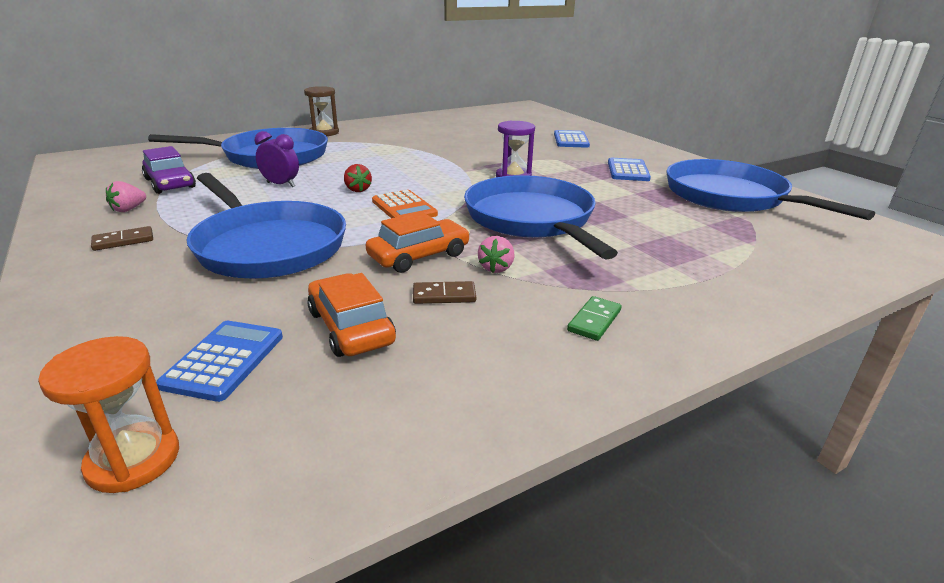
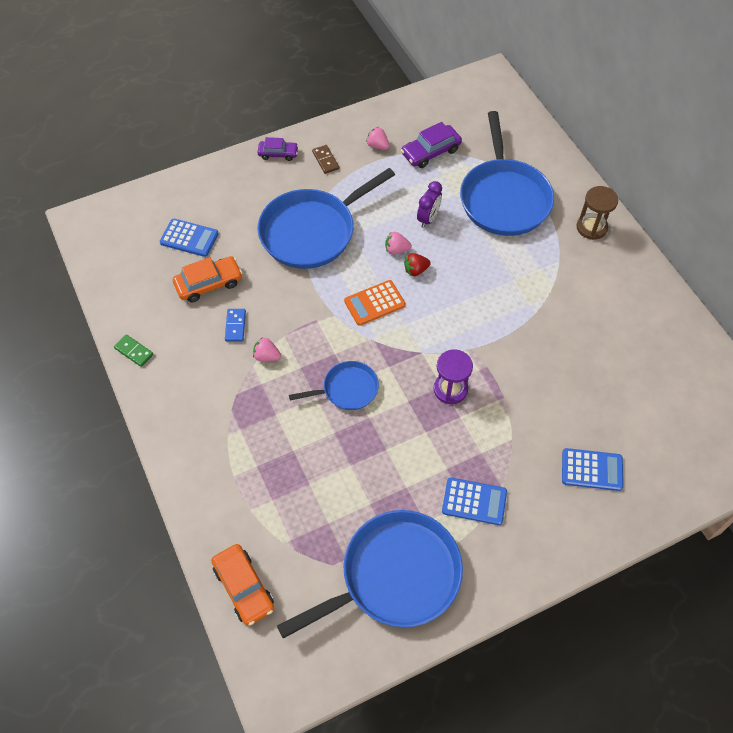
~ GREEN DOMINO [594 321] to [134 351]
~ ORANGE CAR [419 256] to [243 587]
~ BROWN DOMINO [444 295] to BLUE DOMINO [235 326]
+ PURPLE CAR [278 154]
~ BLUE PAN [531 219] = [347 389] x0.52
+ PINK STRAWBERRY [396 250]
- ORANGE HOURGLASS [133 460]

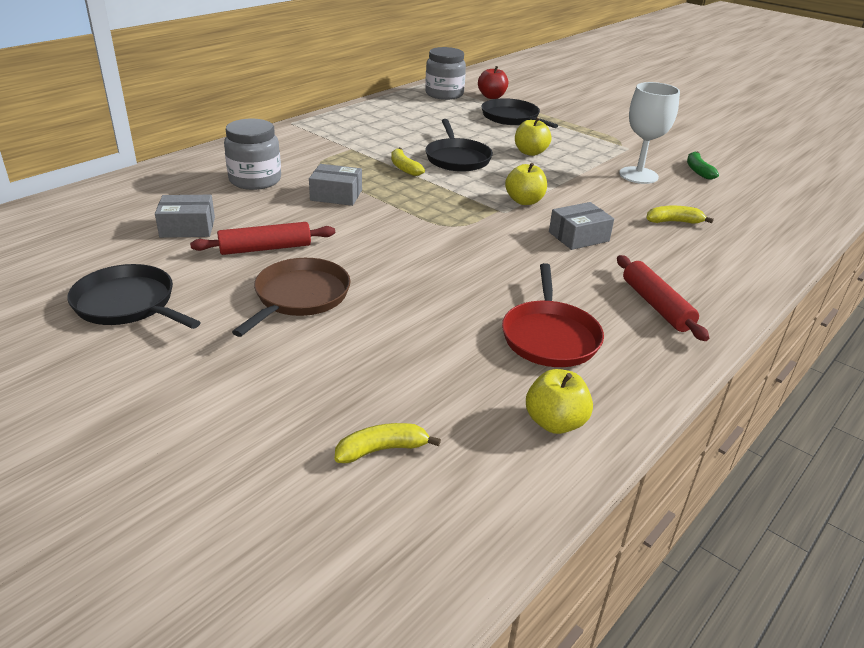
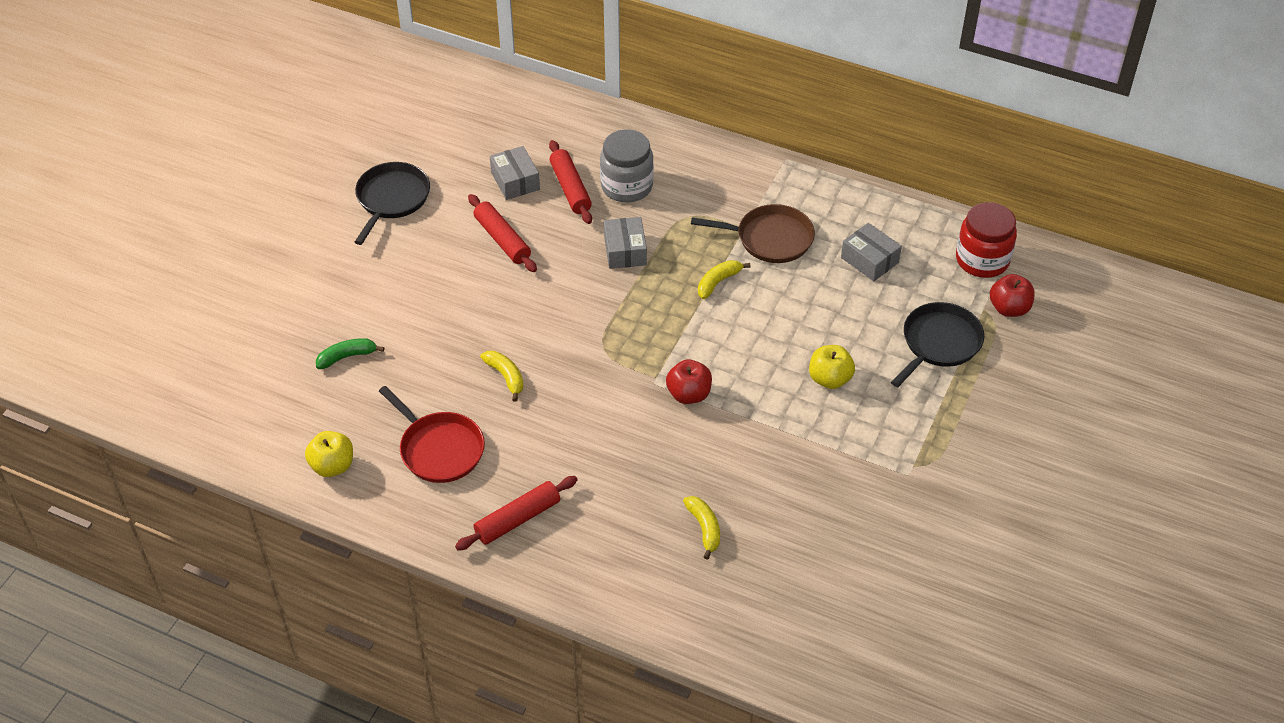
~ GREEN BANANA [698 171] to [347 357]
~ RED PAN [550 336] = [439 449] 120 degrees counterclockwise
~ YELLOW BANANA [382 449] to [506 377]
+ RED ROLLING PIN [570 188]
~ YELLOW APPLE [524 201] to RED APPLE [689 394]
~ BROWN PAN [300 296] to [770 238]
~ GREY BOX [578 236] to [869 260]
~ GREY JAR [444 94] to RED JAR [982 260]
- BLACK PAN [457 158]
- WHITE GOBLET [638 175]

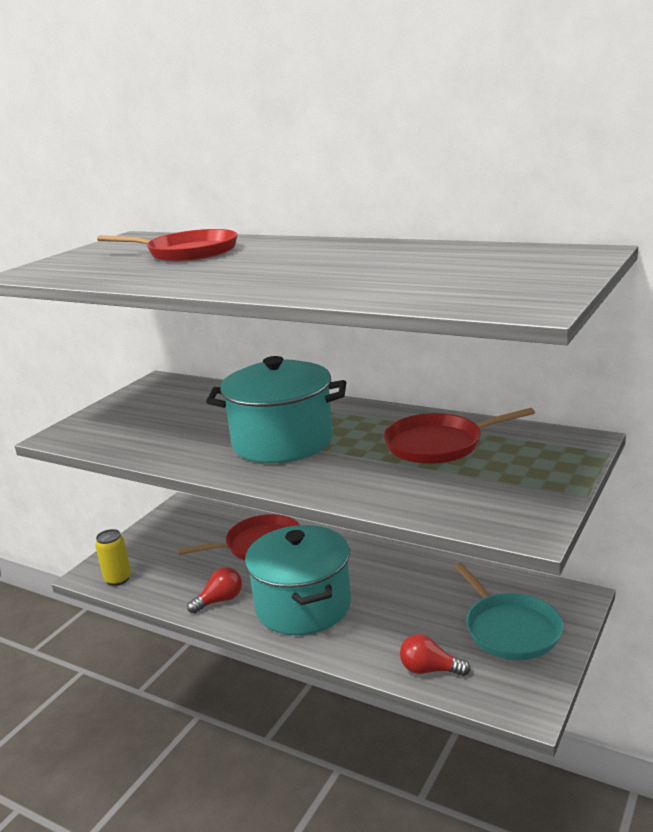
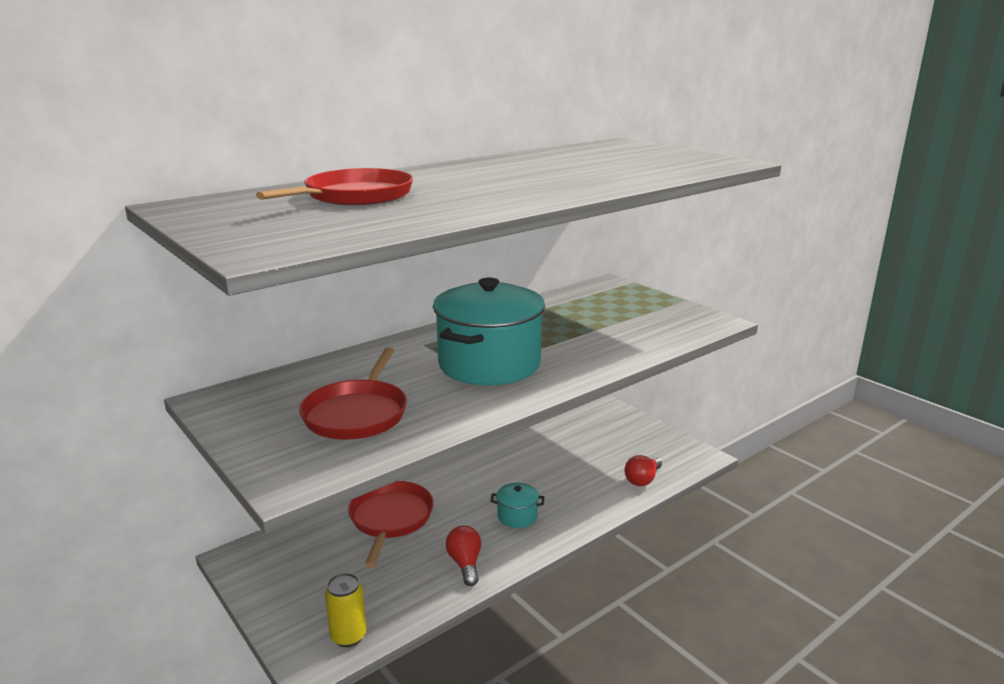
~ RED PAN [438 444] to [357 413]
~ TURQUOISE POT [303 606] = [517 516] x0.42
- TURQUOISE PAN [509 629]

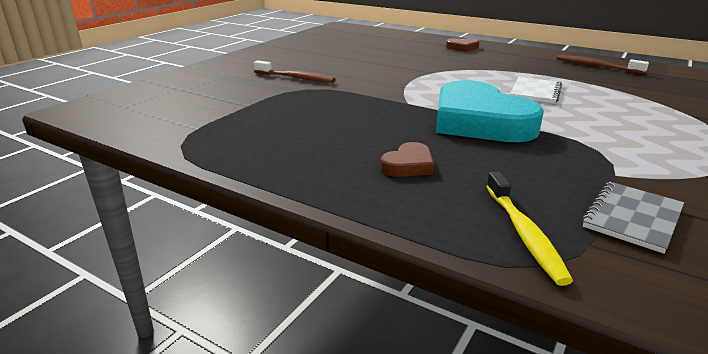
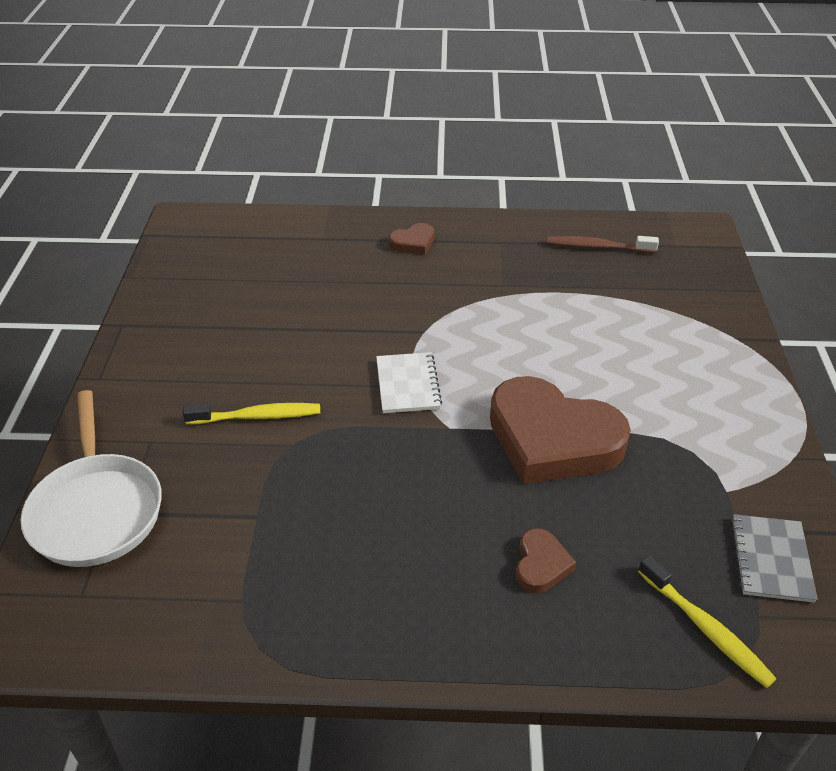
+ WHITE PAN [96 509]
~ BROWN TOOTHBRUSH [296 78] to YELLOW TOOTHBRUSH [258 416]
~ WHITE NOTEBOOK [535 92] to [408 384]
~ TURQUOISE HEART [479 121] to BROWN HEART [552 439]

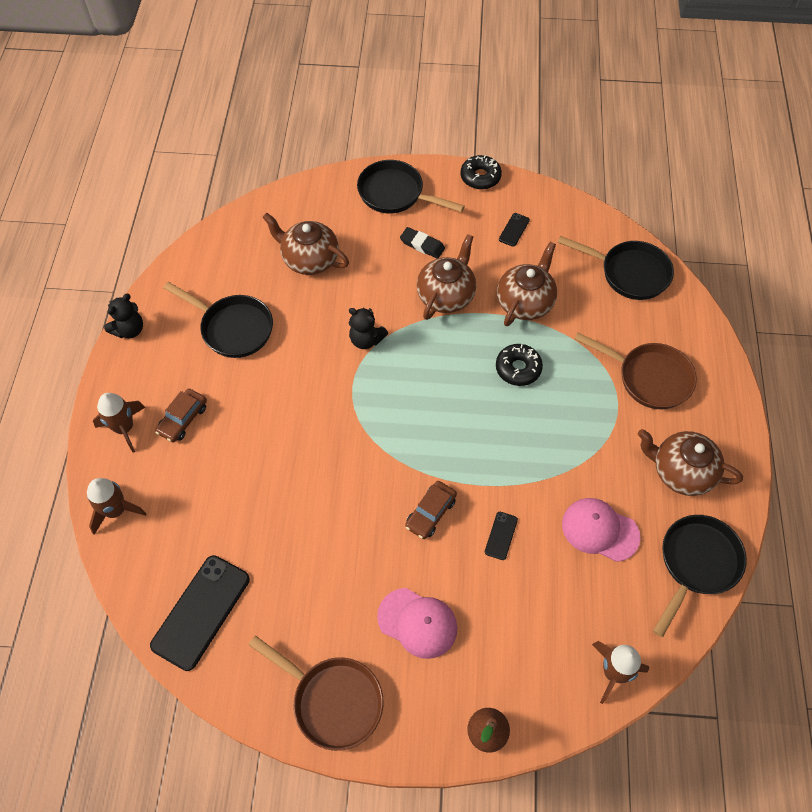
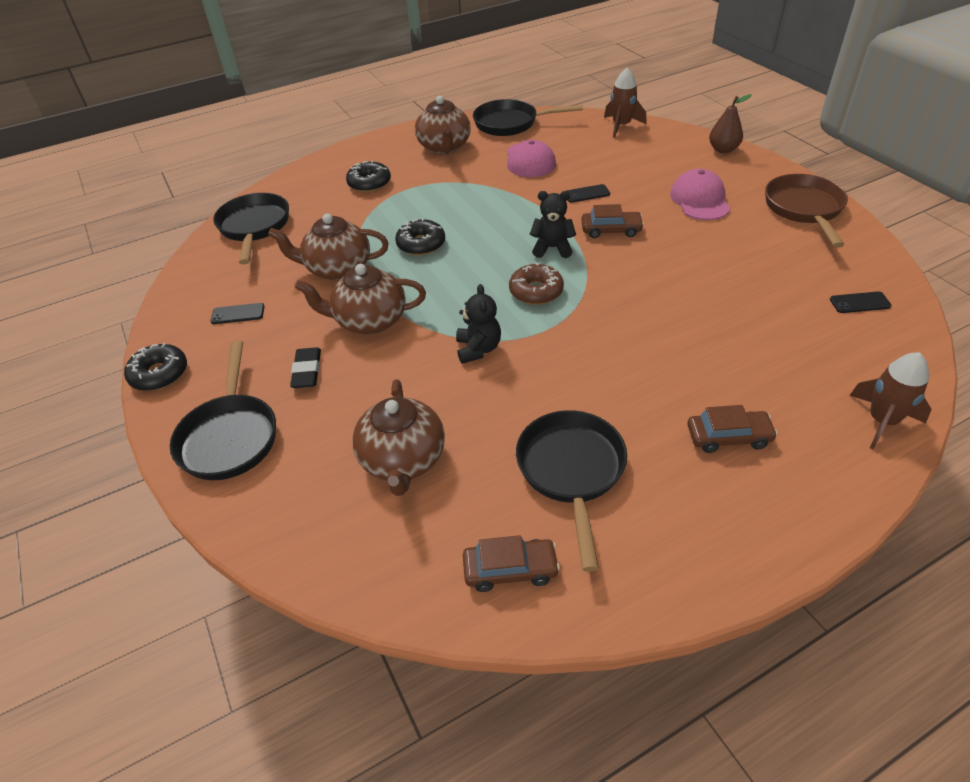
~ BROWN PAN [649 378] to BLACK DONUT [369 183]
+ BROWN CAR [510 570]
+ BROWN DONUT [536 291]
~ BLACK TEDDY BEAR [129 330] to [552 248]
~ BLACK PHONE [201 612] = [859 303] x0.45
- BROWN ROCKET [124 428]

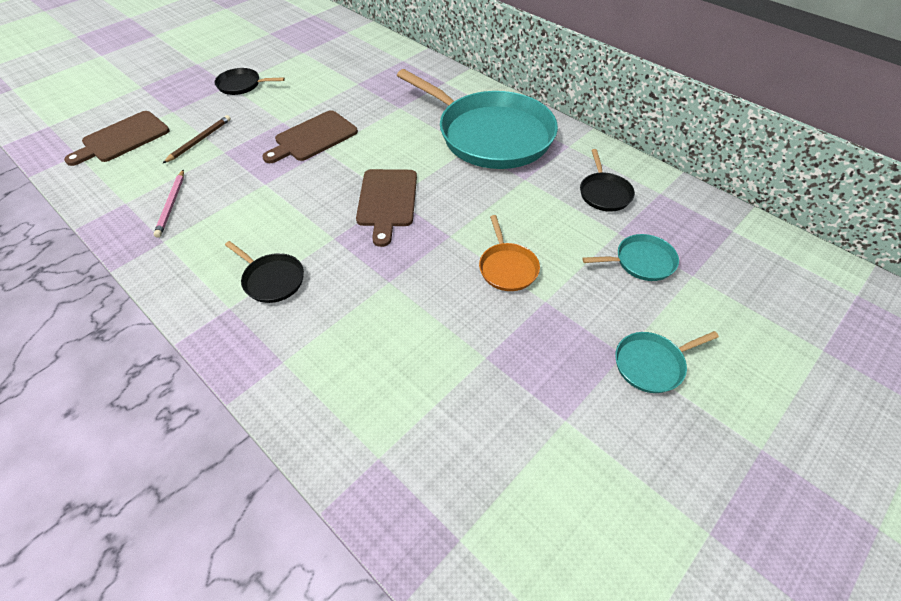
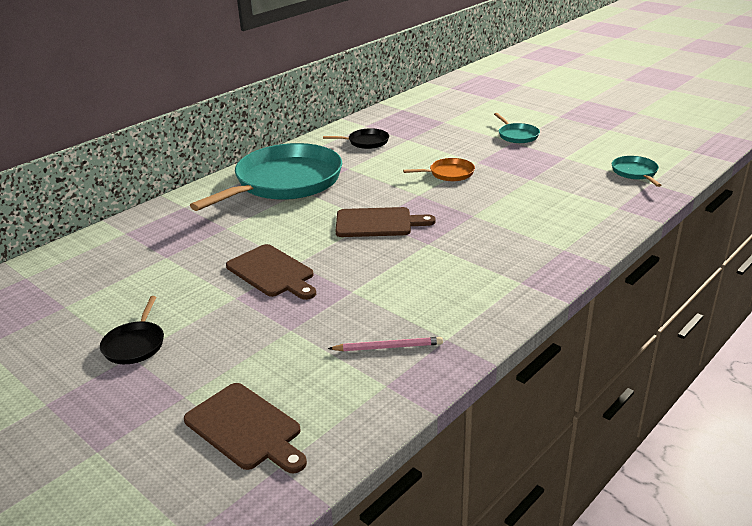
~ TURQUOISE PAN [641 261] to [635 172]
- BROWN PENCIL [199 140]
- BLACK PAN [272 279]

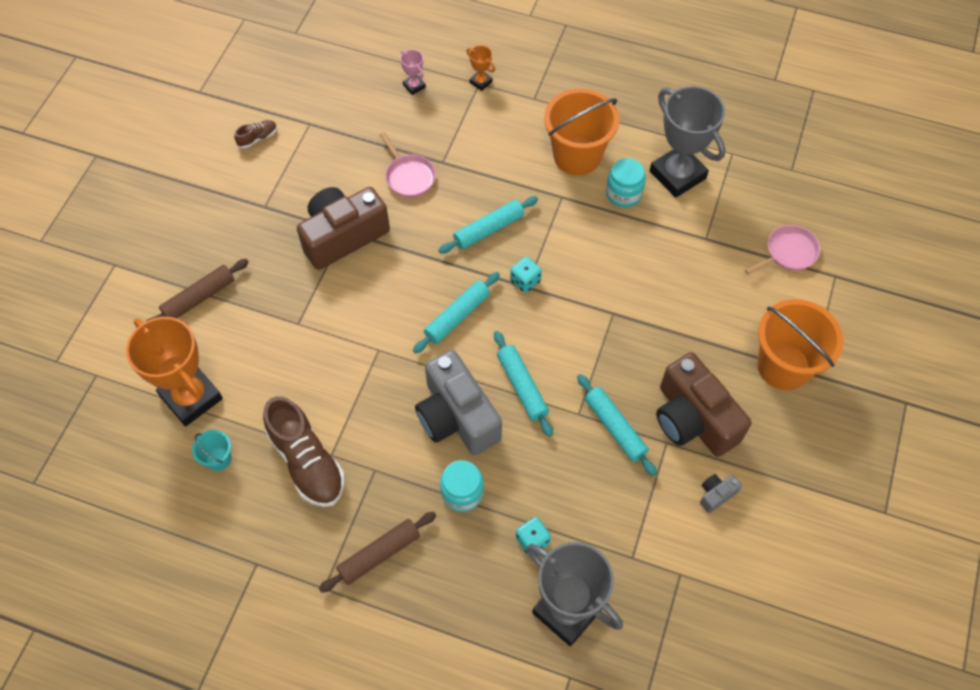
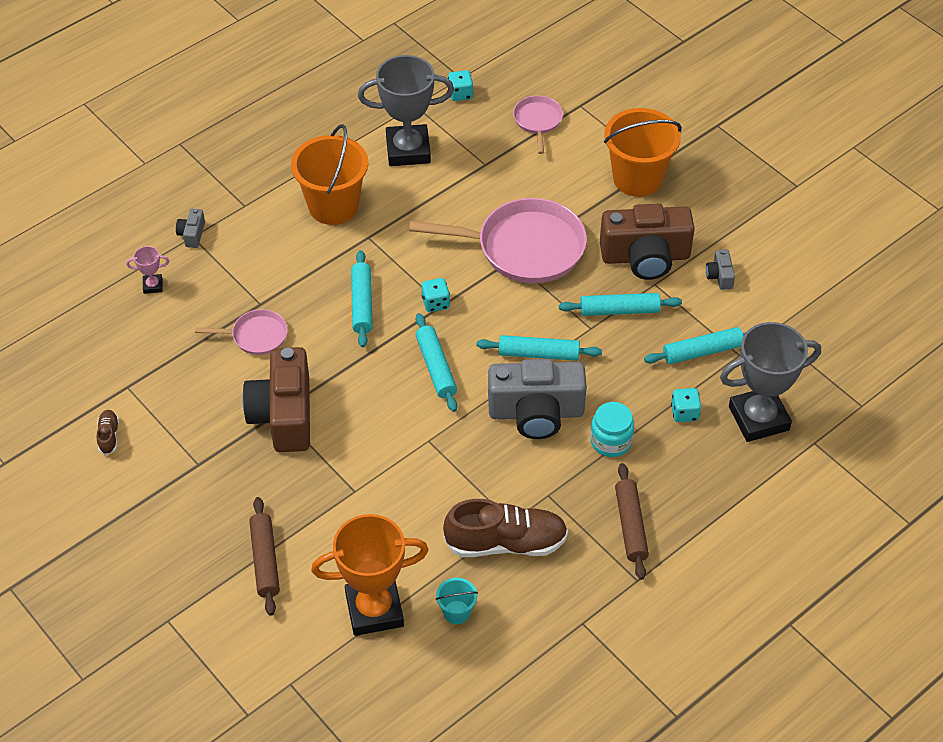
~ ORANGE TROPHY [481 82] to GREY CAMERA [192 234]
+ PINK PAN [524 248]
+ TURQUOISE DICE [460 94]
+ TURQUOISE ROLLING PIN [702 352]
- TURQUOISE JAR [623 193]

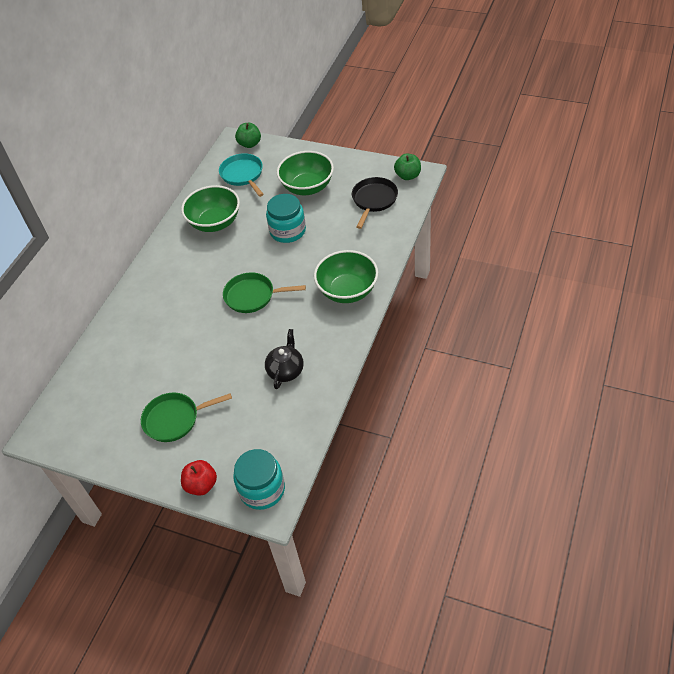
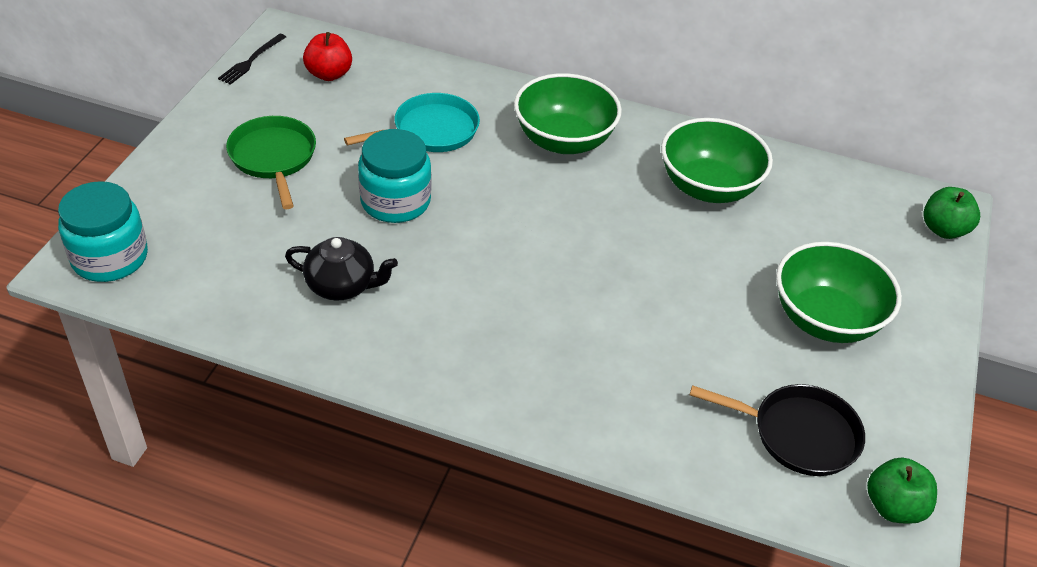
+ BLACK FORK [251 60]
~ RED APPLE [201 485] to [329 74]
~ TURQUOISE PAN [243 175] to [431 131]
~ TURQUOISE JAR [288 231] to [395 201]
~ GREEN BOWL [347 291] to [564 140]
- GREEN PAN [253 296]

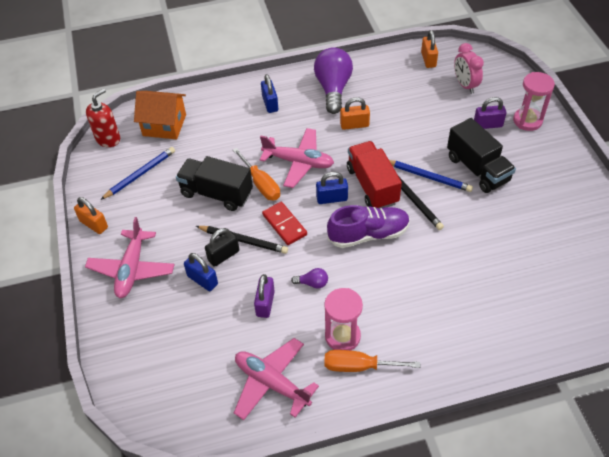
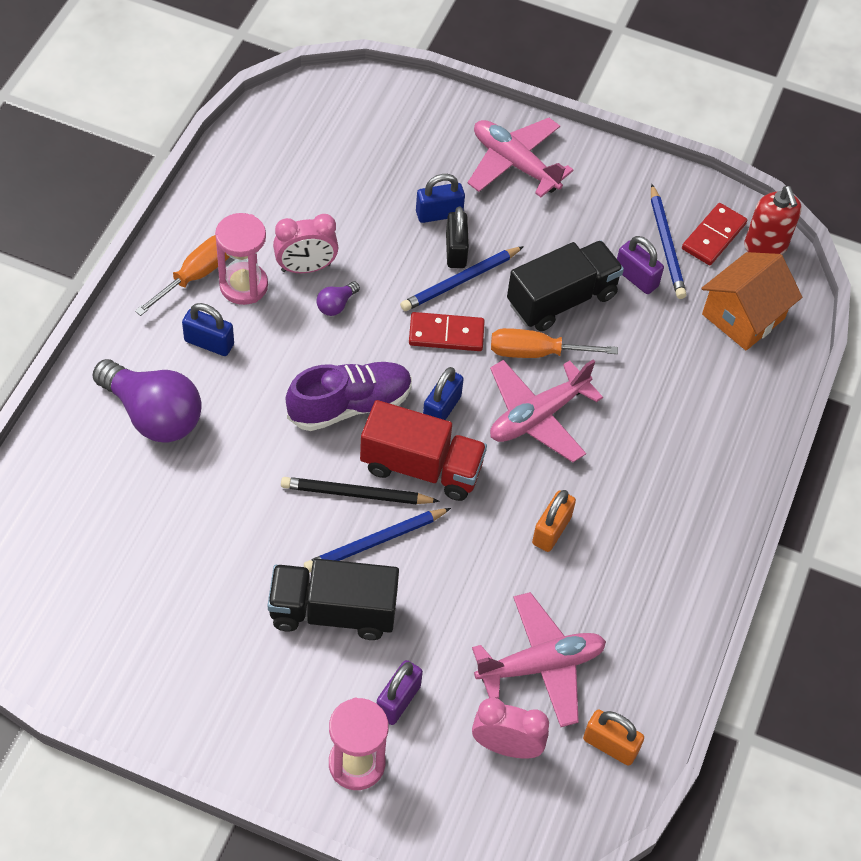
~ PURPLE LIGHT BULB [333 89] to [153 415]
~ BLUE PADLOCK [270 104] to [209 343]
+ PINK CLOCK [306 268]
~ PURPLE SHOE [368 234] = [349 405] 135 degrees counterclockwise
~ BLACK PENCIL [243 240] to BLUE PENCIL [460 281]
~ PINK PLANE [271 383] to [541 665]
~ PURPLE PADLOCK [265 303] to [636 278]
+ RED DOMINO [713 236]
- ORANGE PADLOCK [94 224]

